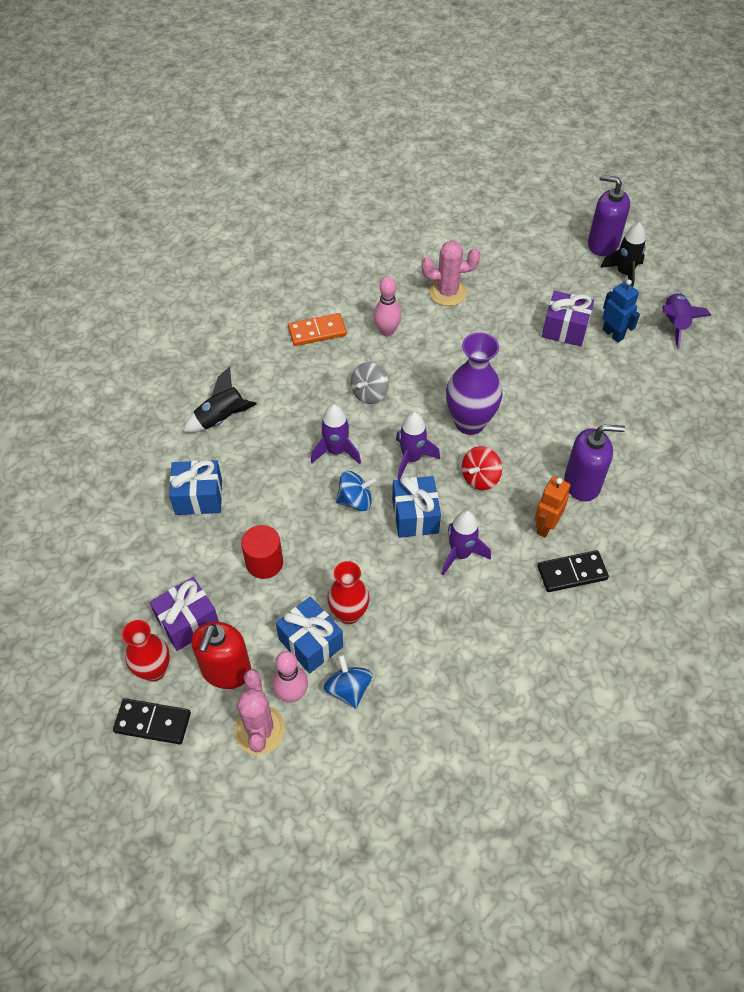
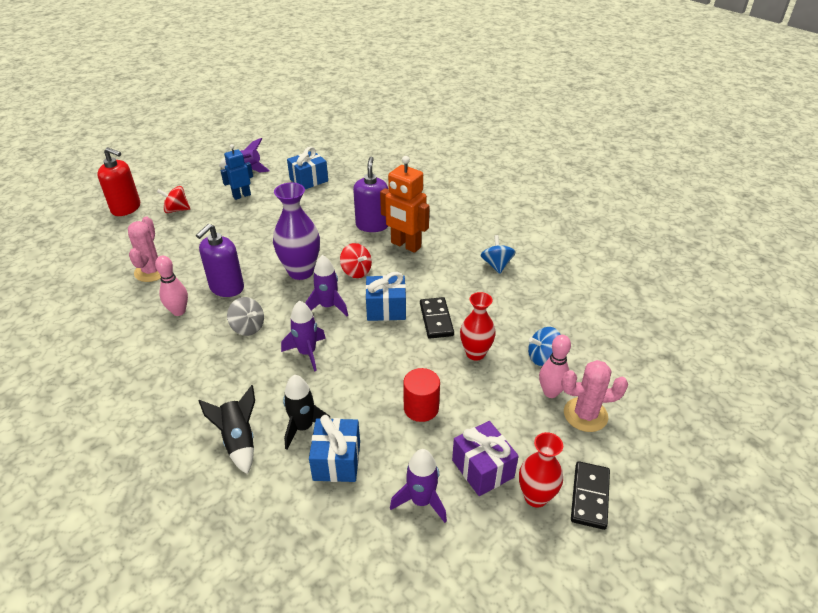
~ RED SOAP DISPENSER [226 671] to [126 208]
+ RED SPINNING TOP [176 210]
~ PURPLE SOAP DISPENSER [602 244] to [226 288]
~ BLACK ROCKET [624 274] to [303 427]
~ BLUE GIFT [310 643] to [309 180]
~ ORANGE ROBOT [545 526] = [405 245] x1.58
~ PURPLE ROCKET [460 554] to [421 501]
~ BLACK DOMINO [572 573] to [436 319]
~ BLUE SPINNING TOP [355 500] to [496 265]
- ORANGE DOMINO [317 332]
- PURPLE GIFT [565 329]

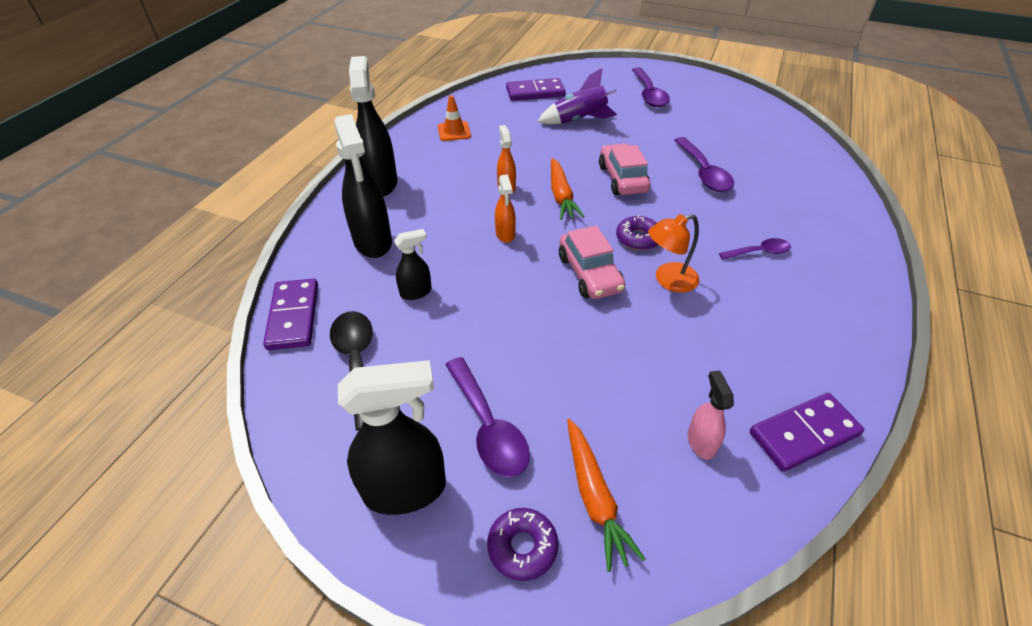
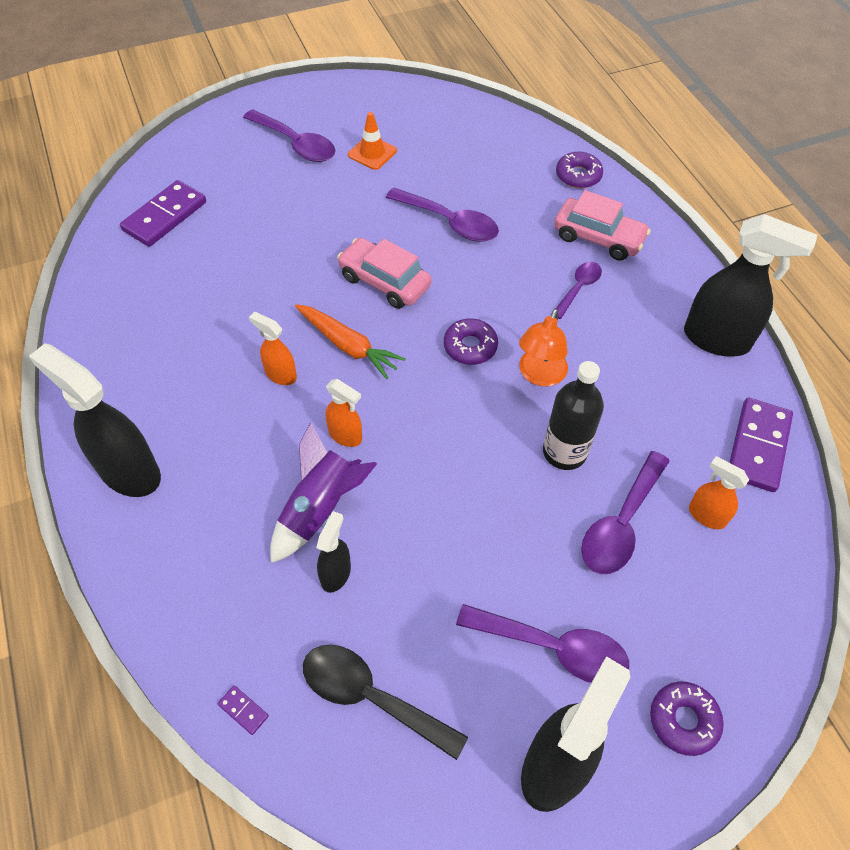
~ PURPLE DOMINO [294 316] = [243 710] x0.42
~ PURPLE ROCKET [579 120] to [320 509]
~ ORANGE TRAFFIC CONE [454 131] to [372 153]
+ BLACK BOTTLE [564 452]
~ PINK CAR [589 274] to [598 238]
+ PURPLE DONUT [578 175]
+ PURPLE SPOON [621 524]
~ BLACK SPRAY BOTTLE [373 242] to [717 339]
~ PINK SPRAY BOTTLE [700 442] to ORANGE SPRAY BOTTLE [706 515]
- ORANGE CARROT [594 497]

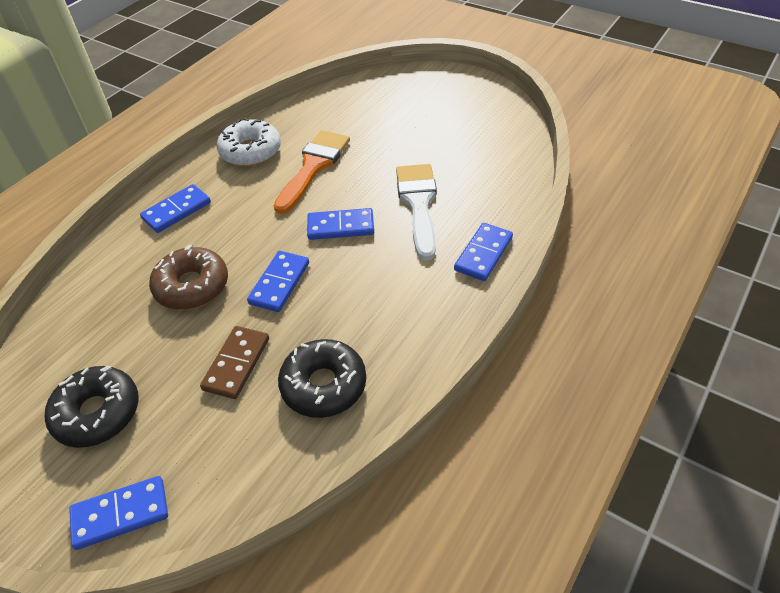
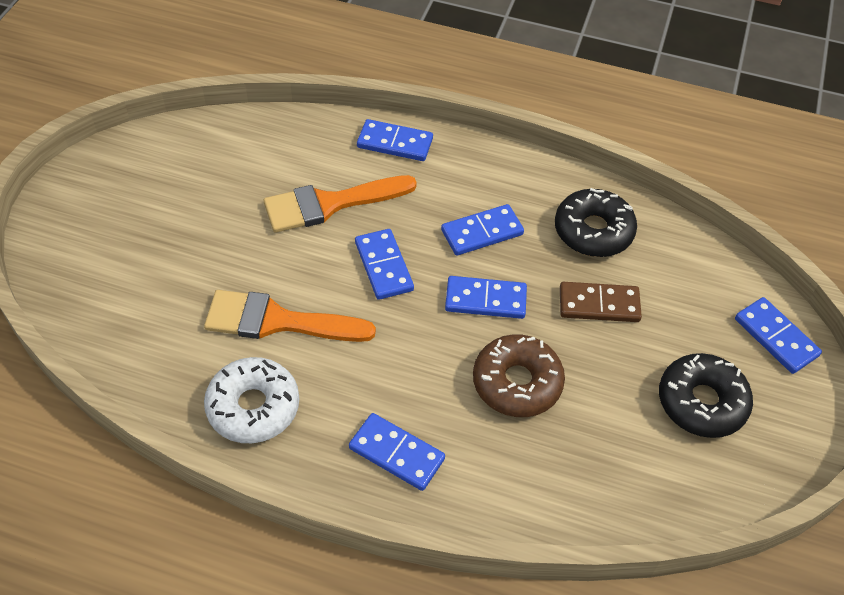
~ WHITE BRUSH [418 204] to ORANGE BRUSH [330 204]
+ BLUE DOMINO [482 232]

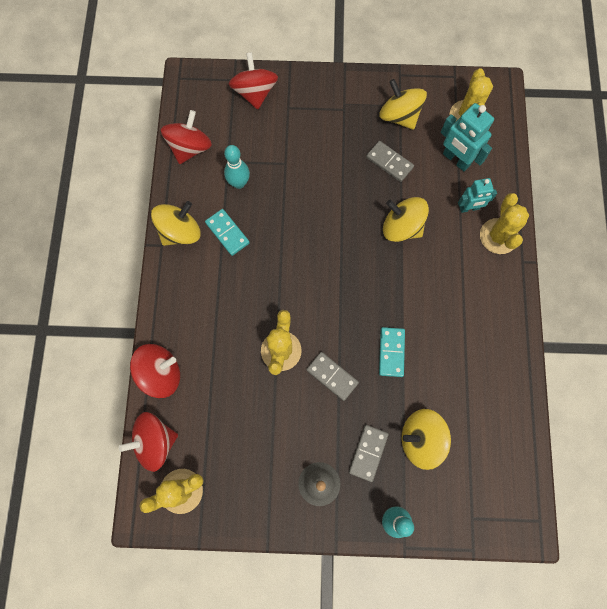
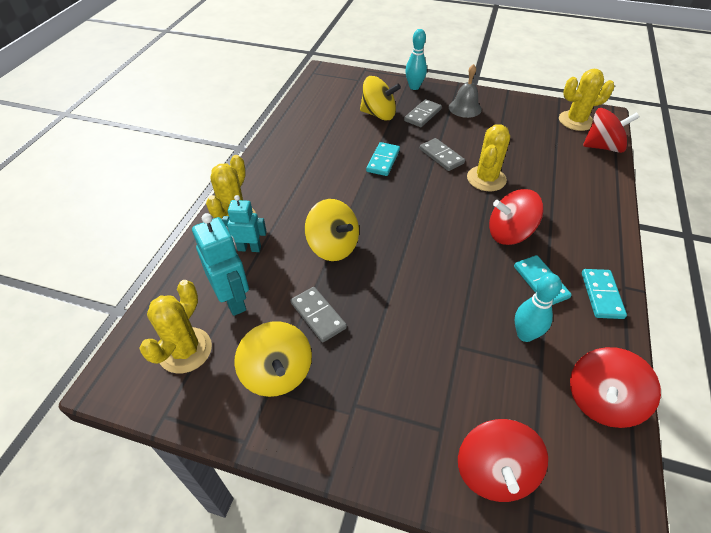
~ RED SPINNING TOP [160 374] to [509 233]
~ YELLOW SPINNING TOP [180 232] to TURQUOISE DOMINO [601 295]

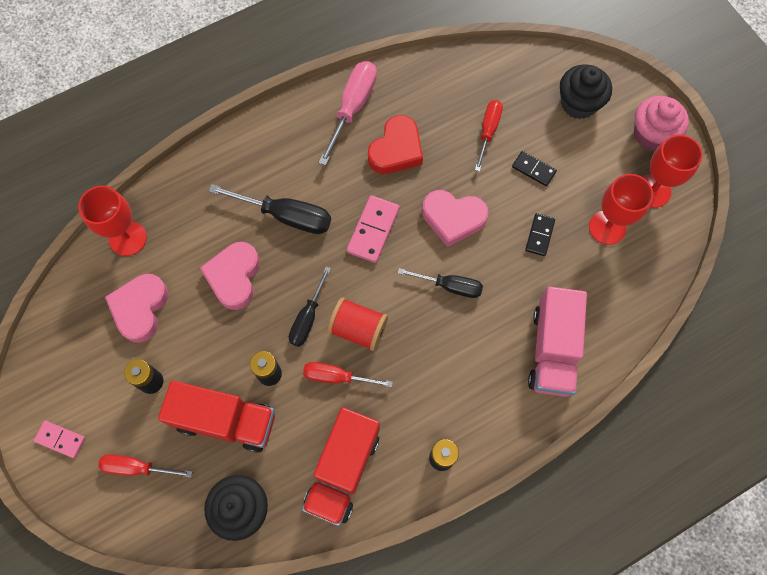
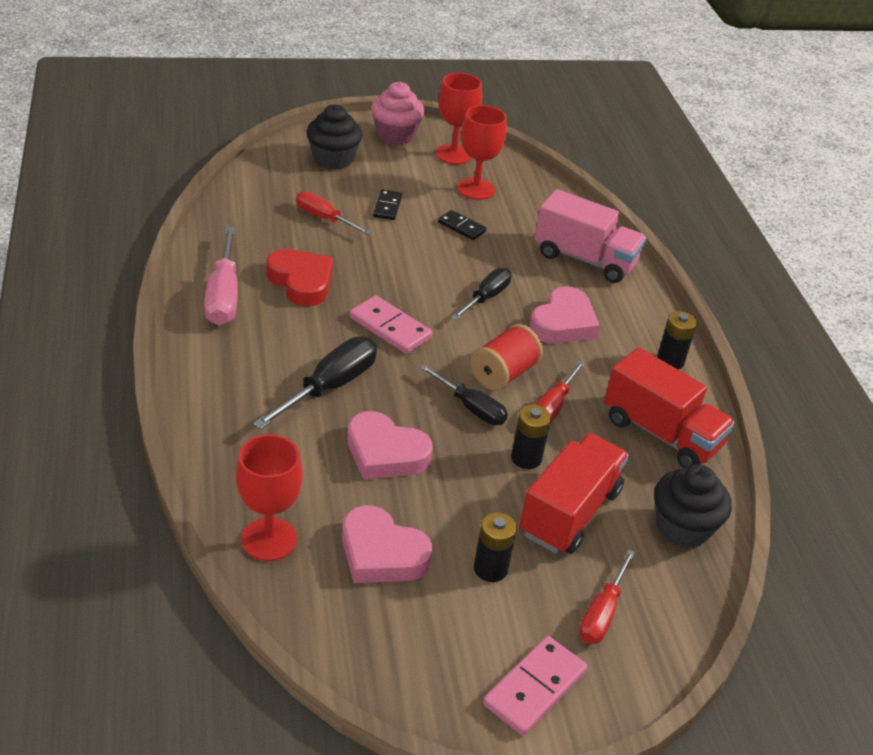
~ PINK SCREWDRIVER [352 108] = [223 295] 135 degrees counterclockwise
~ BLACK DOMINO [533 169] = [387 207] 45 degrees counterclockwise
~ PINK DOMINO [60 439] = [534 688] x1.56
~ PINK HEART [453 218] to [563 323]

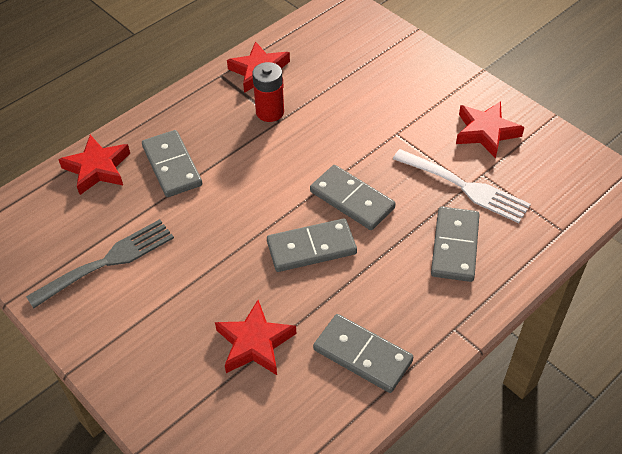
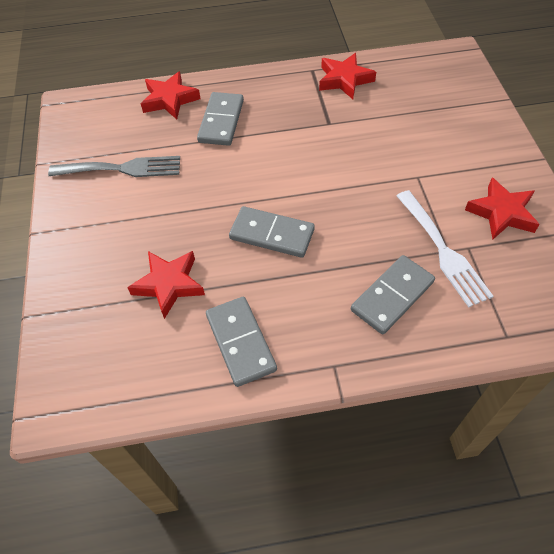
- RED BATTERY [270 112]
- GREY DOMINO [352 200]

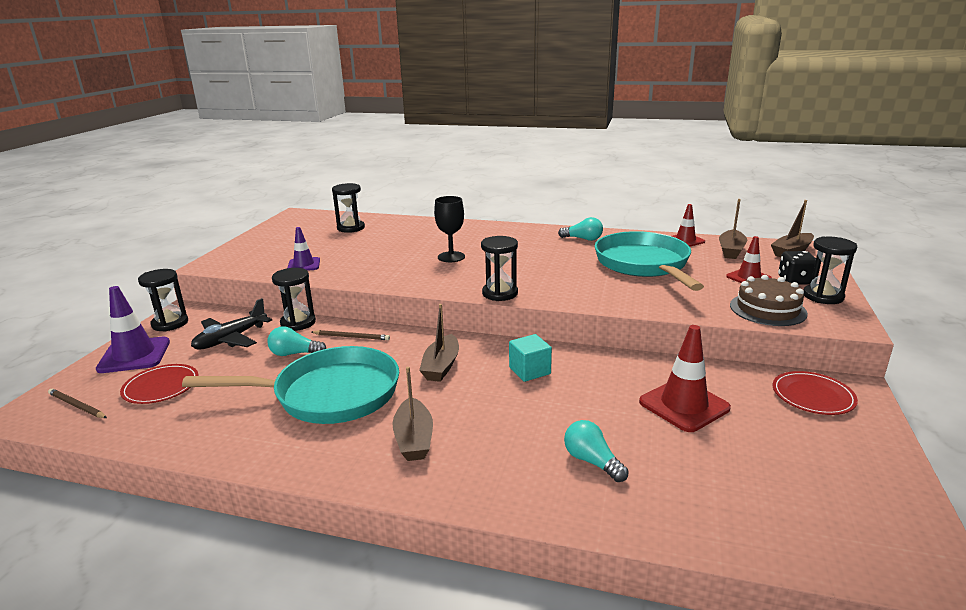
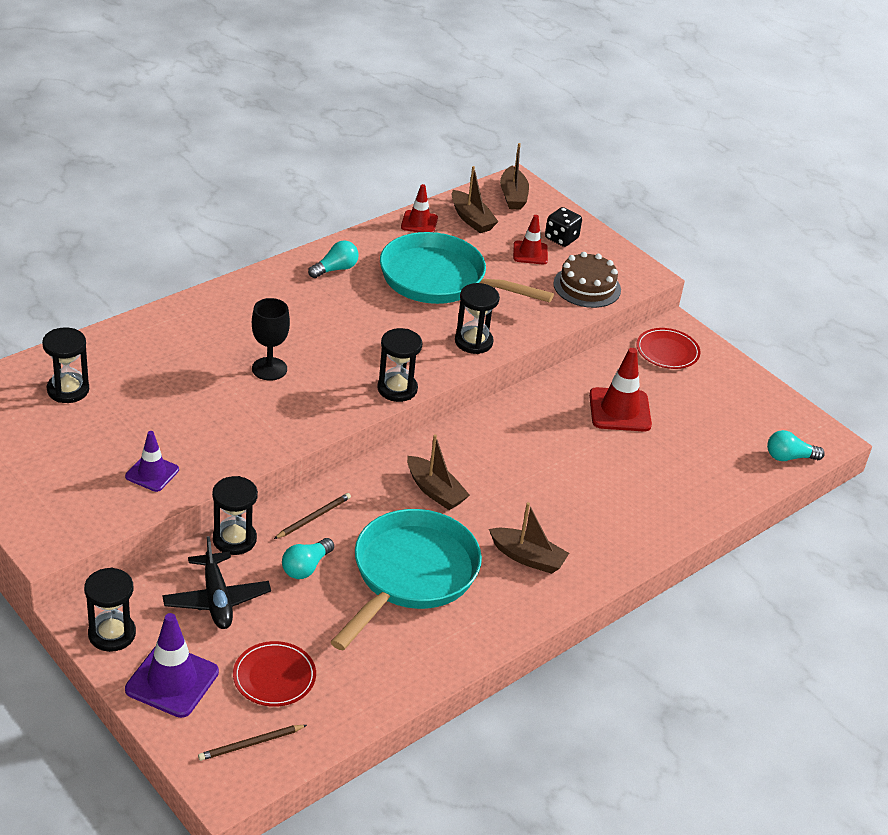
~ BLACK HOURGLASS [823 296] to [473 342]
~ TURQUOISE LIGHT BULB [592 461] to [789 457]
- TURQUOISE CUBE [529 371]

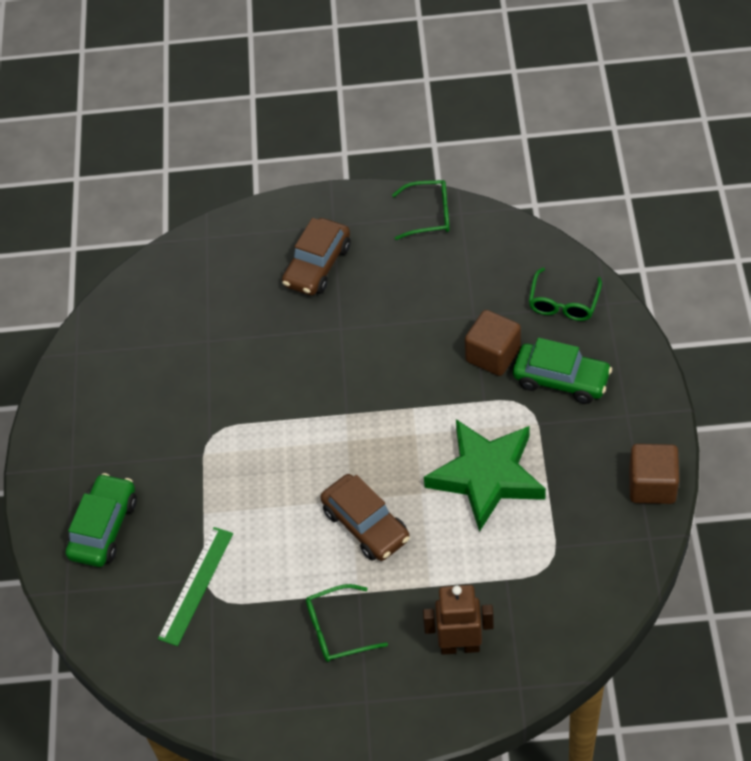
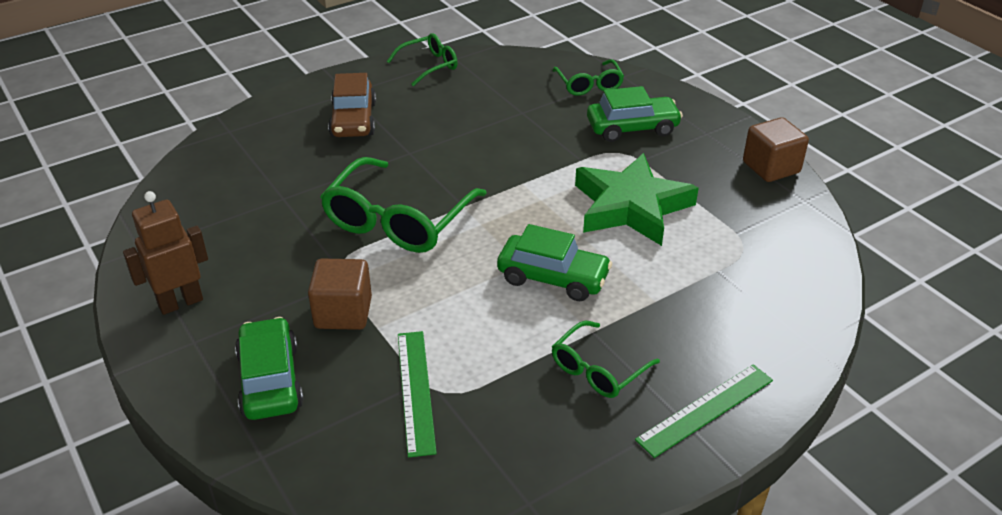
~ BROWN ROBOT [460 646] to [180 302]
~ BROWN CUBE [493 355] to [343 313]
+ GREEN GLASSES [398 220]
~ BROWN CAR [366 525] to GREEN CAR [553 278]
+ GREEN RULER [705 409]

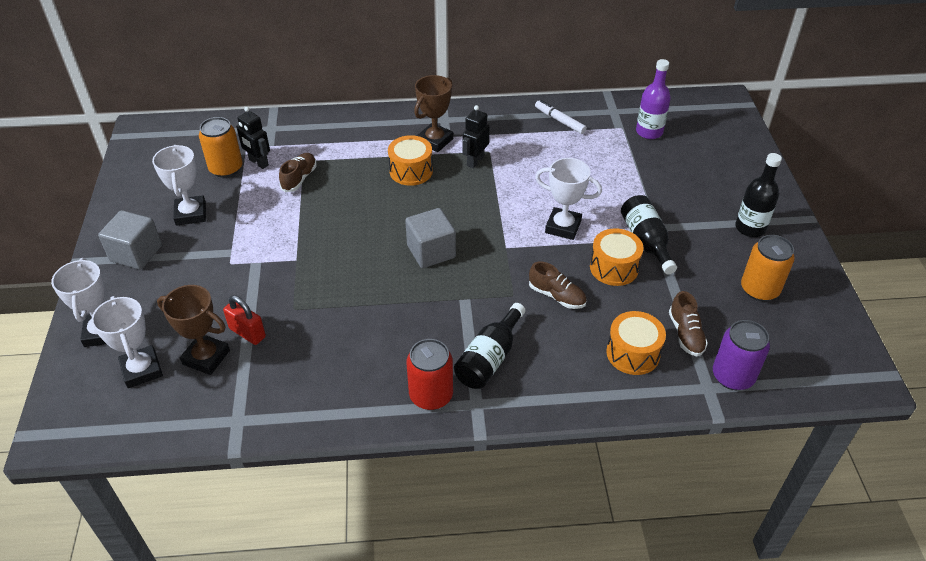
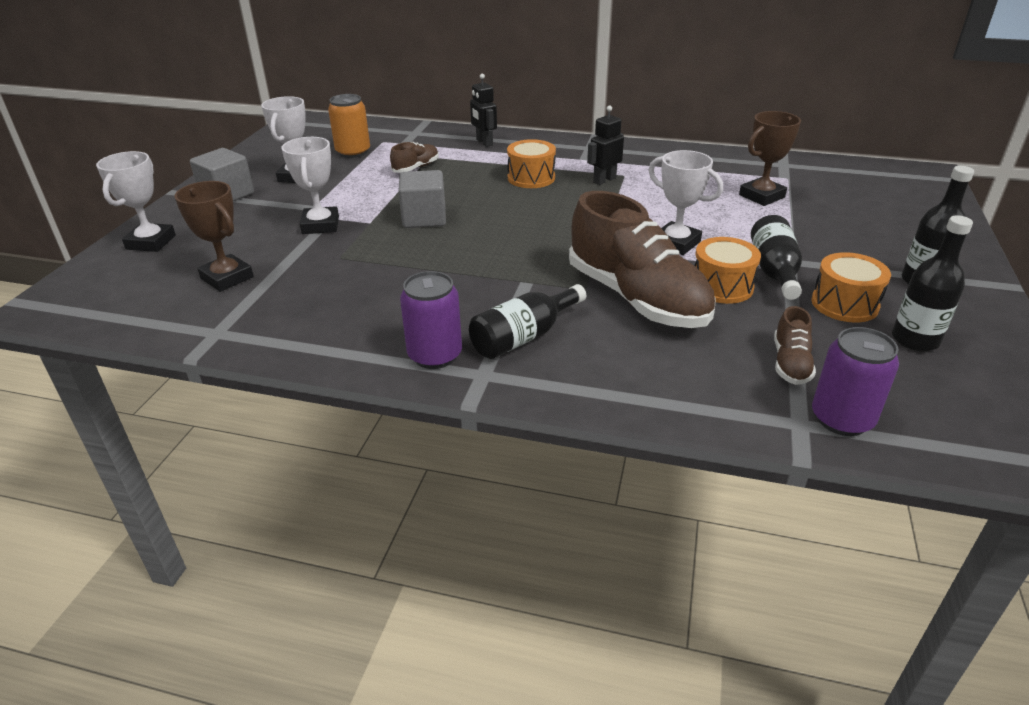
~ WHITE TROPHY [142 370] to [320 225]
~ GREY CUBE [431 251] to [424 218]
~ RED CAN [431 395] to PURPLE CAN [435 355]
~ BLACK ROBOT [258 163] to [484 142]
~ BROWN SHOE [557 296] = [637 298] x2.28
~ BROWN TROPHY [435 141] to [761 196]
~ ORANGE DRUM [633 353] to [844 304]
~ ORANGE CAN [759 289] to BLACK BOTTLE [915 340]
- RED PADLOCK [247 333]
- WHITE MARKER [559 121]
- PURPLE BOTTLE [649 132]

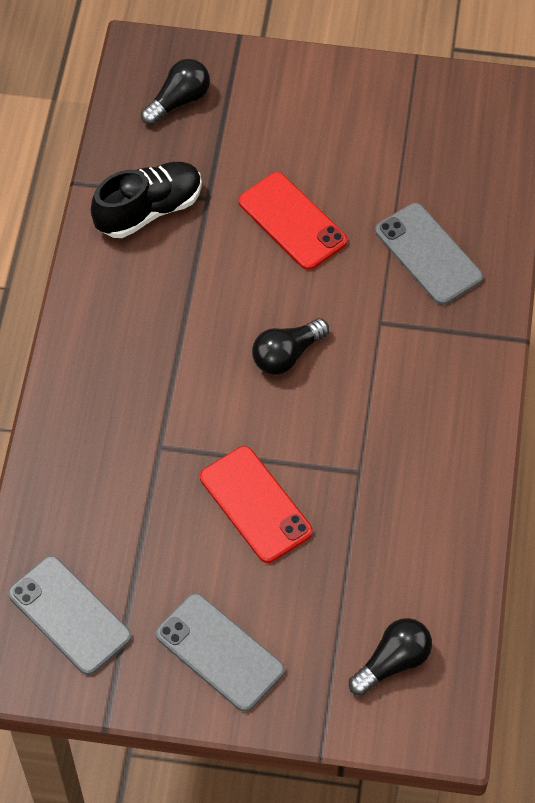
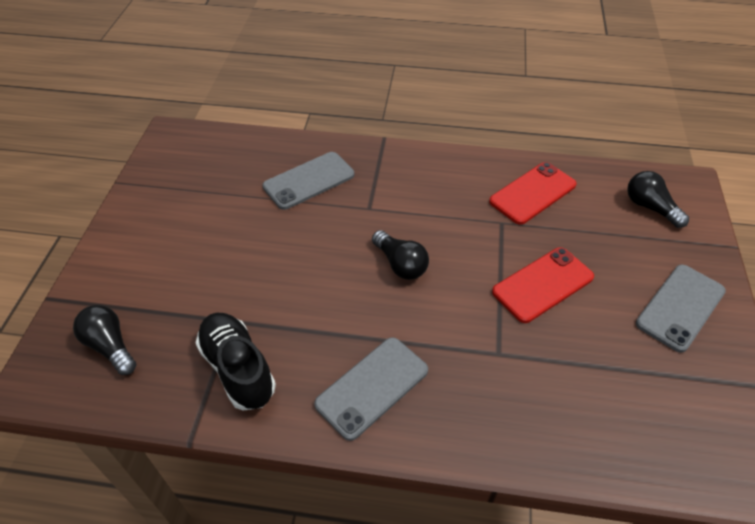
~ GREY PHONE [69 615] to [372 387]
~ RED PHONE [292 221] to [532 193]

